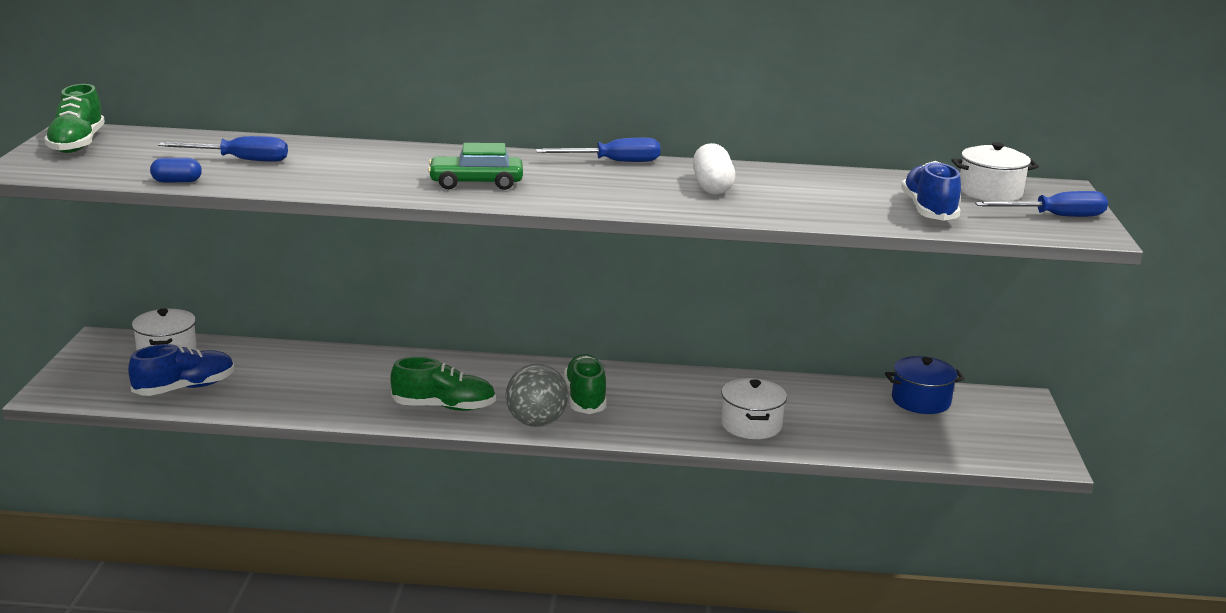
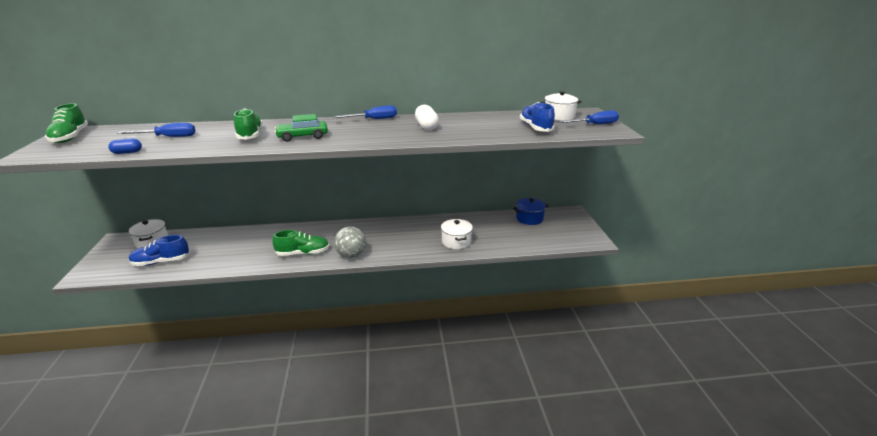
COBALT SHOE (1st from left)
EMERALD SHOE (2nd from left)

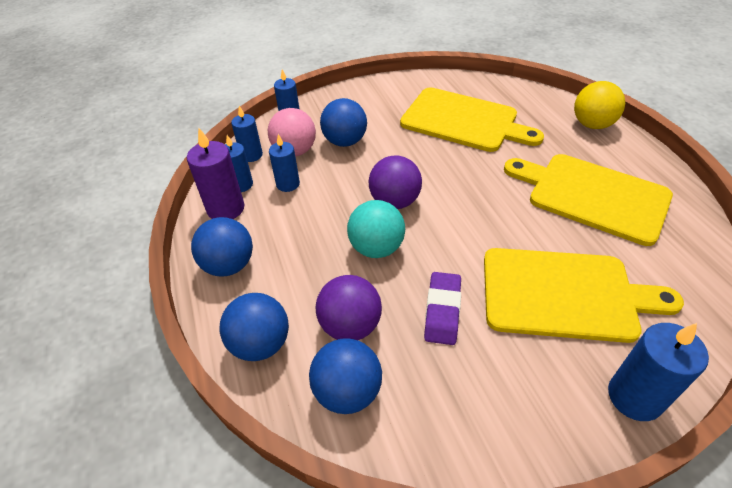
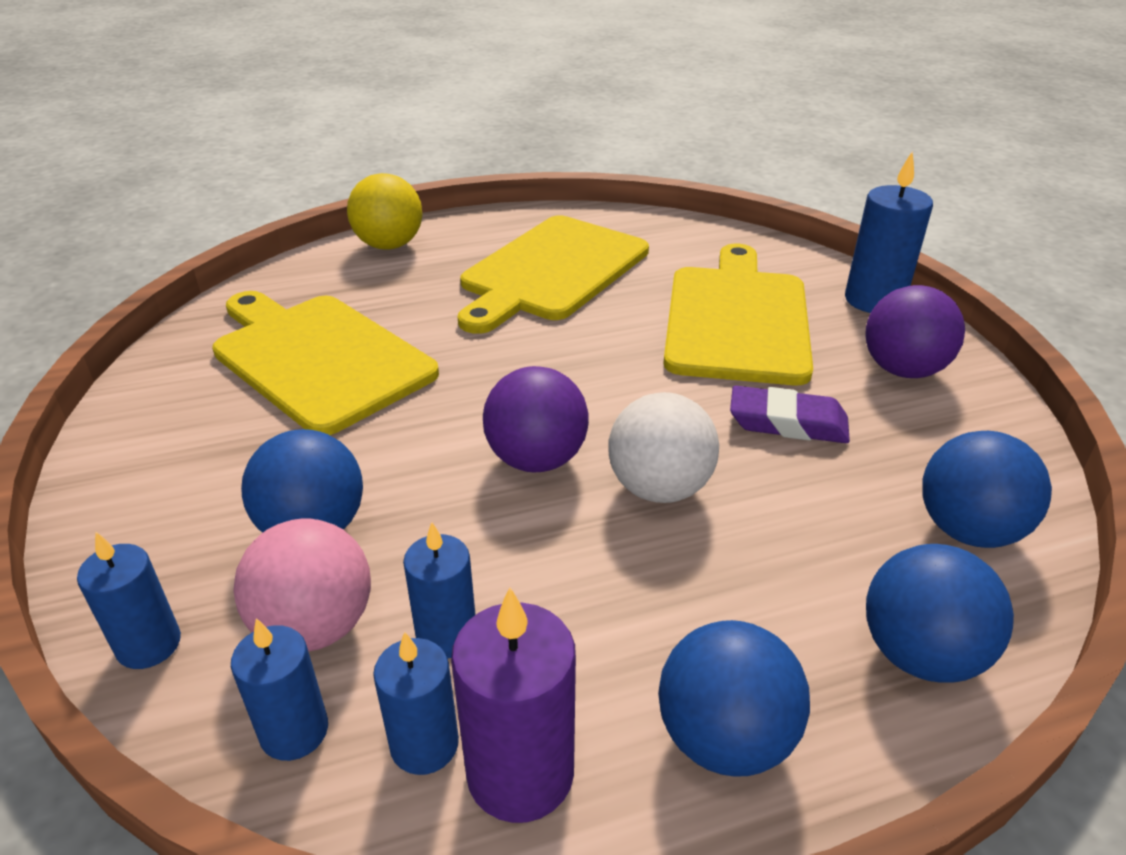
GOLDEN CHOPPING BOARD (1st from left)
WHITE PLAY BALL
ROYAL PURPLE PLAY BALL (2nd from left)

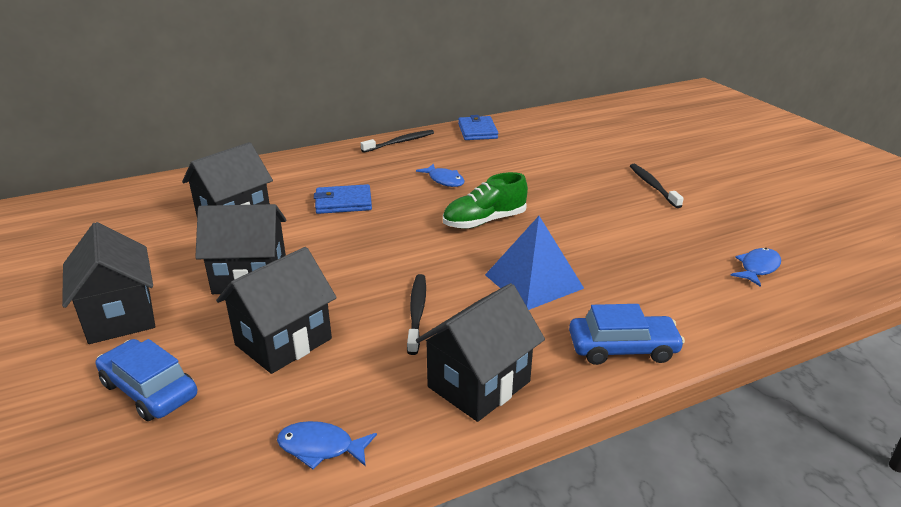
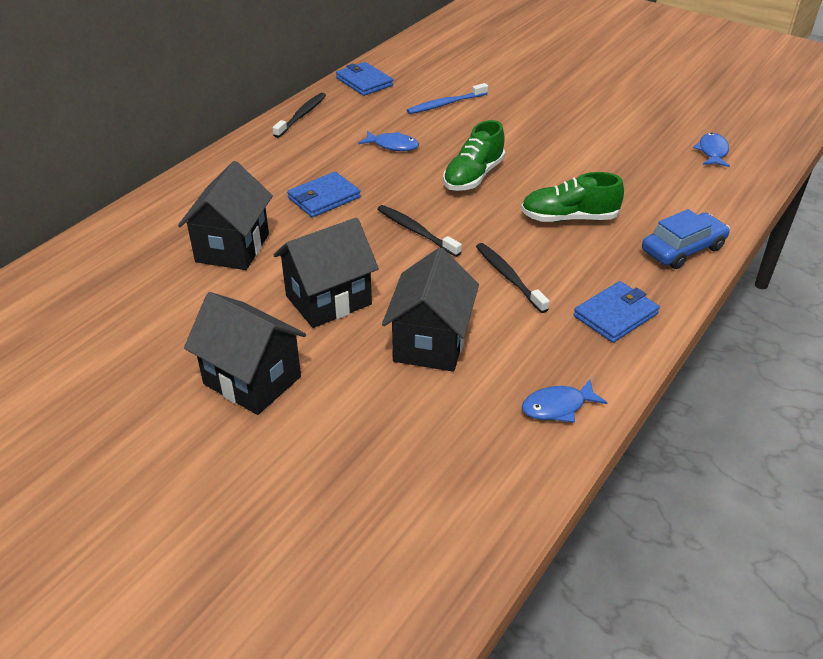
EBONY TOOTHBRUSH (2nd from left)
COBALT TOOTHBRUSH
EMERALD SHOE (2nd from left)
COBALT CARD WALLET (3rd from left)
COBALT CAR (1st from left in the first image)

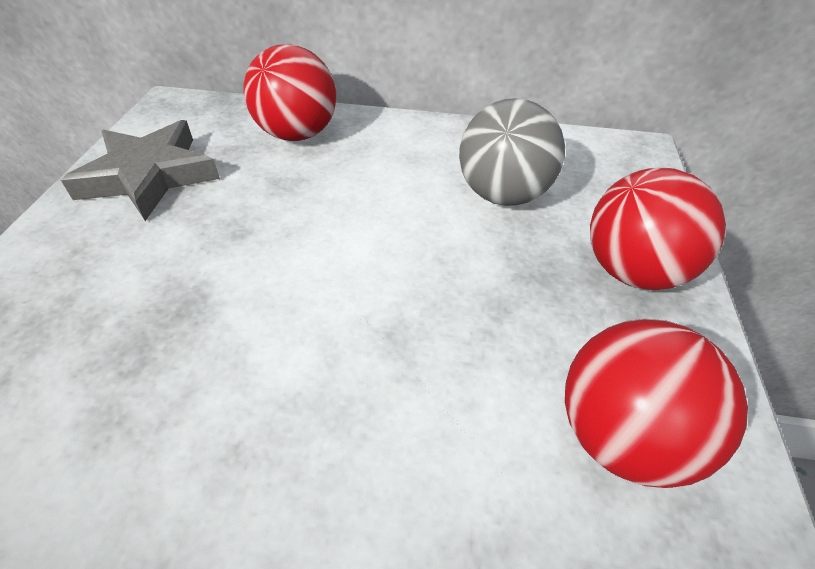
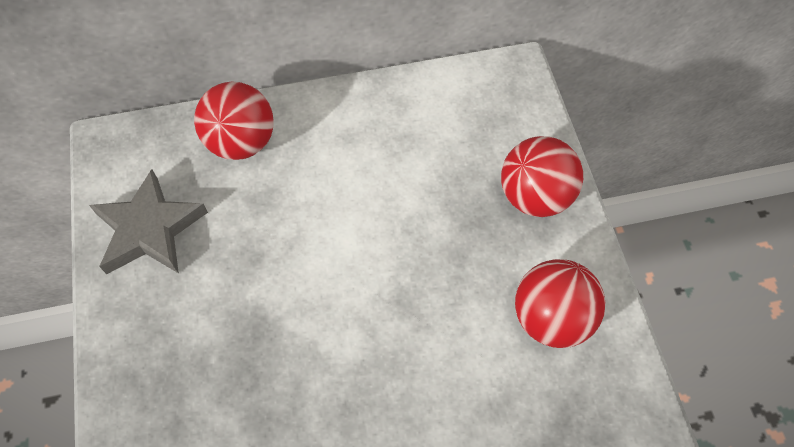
GRAY PLAY BALL

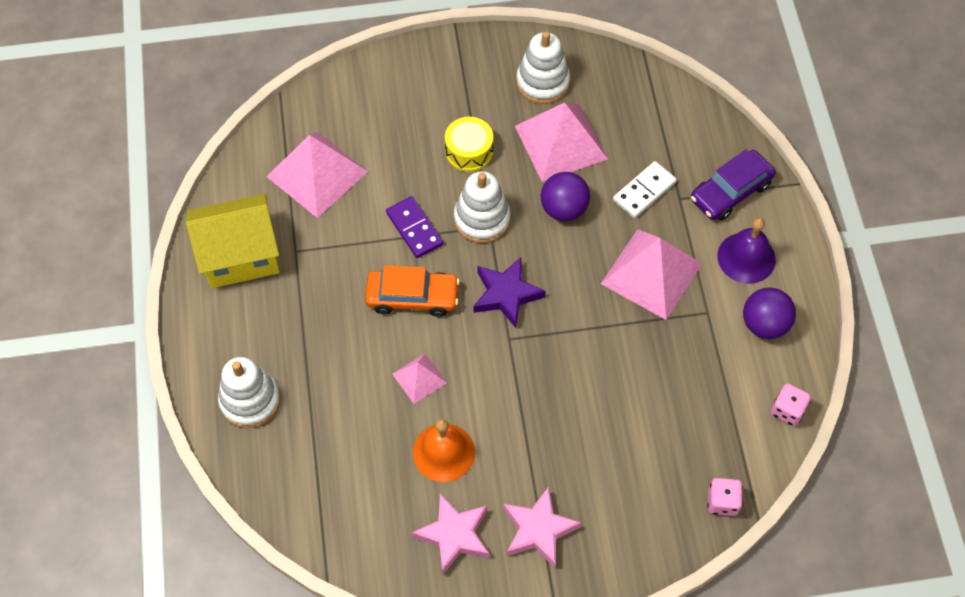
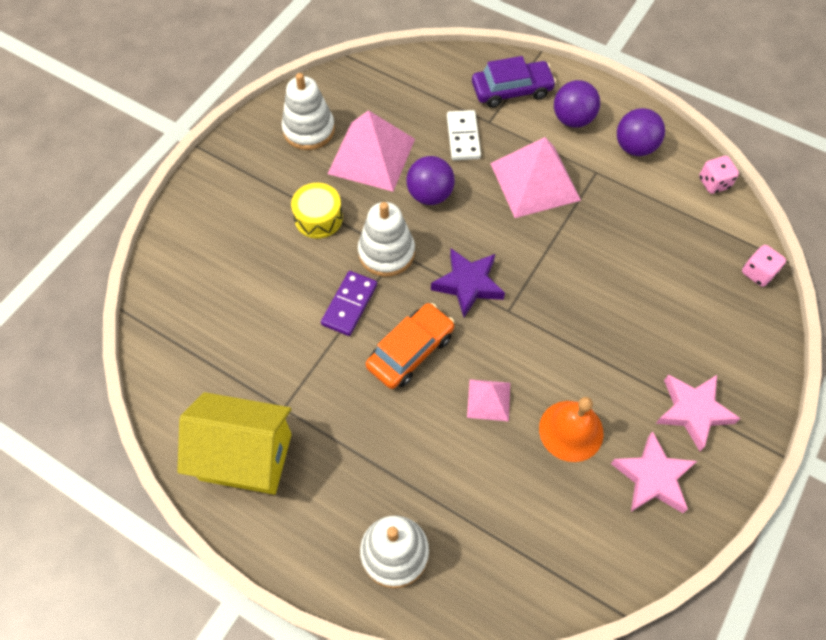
GOLDEN COTTAGE
ROYAL PURPLE DOMINO TILE
ROYAL PURPLE CAR
ROYAL PURPLE PLAY BALL (2nd from left)
ROSE-PINK PYRAMID (1st from left in the first image)

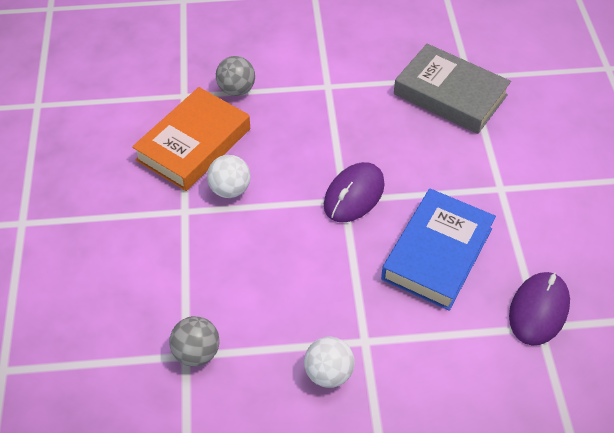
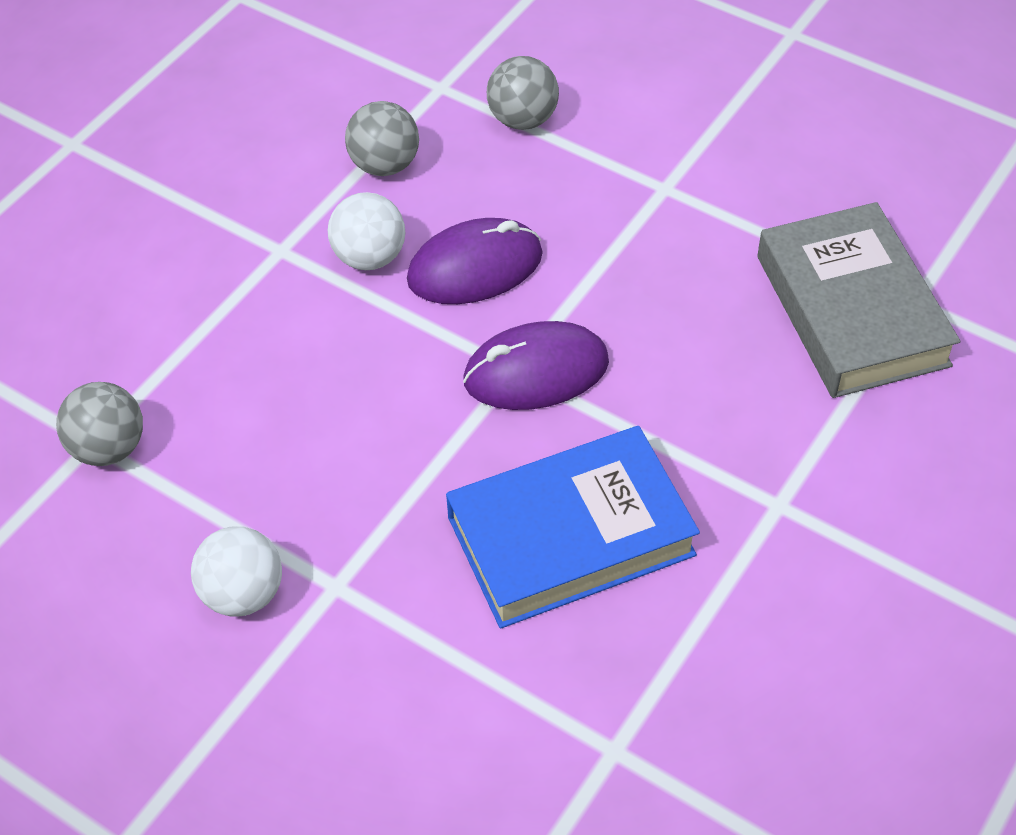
GRAY PLAY BALL (2nd from left)
ROYAL PURPLE MOUSE (1st from left)

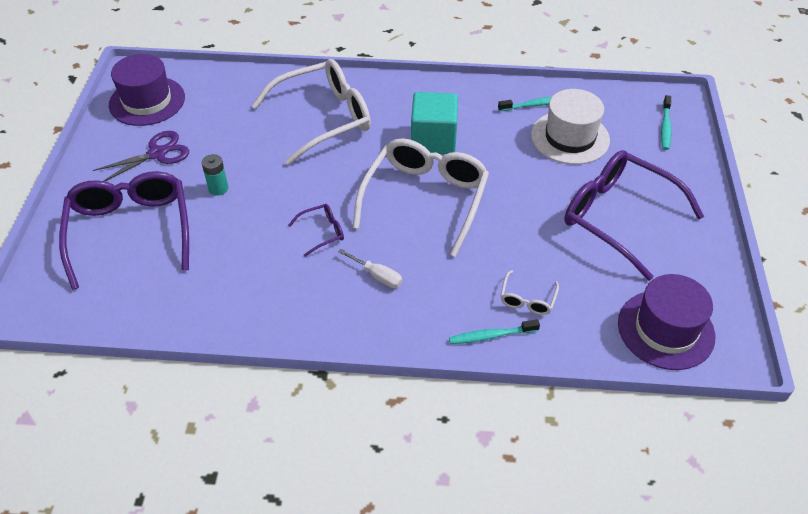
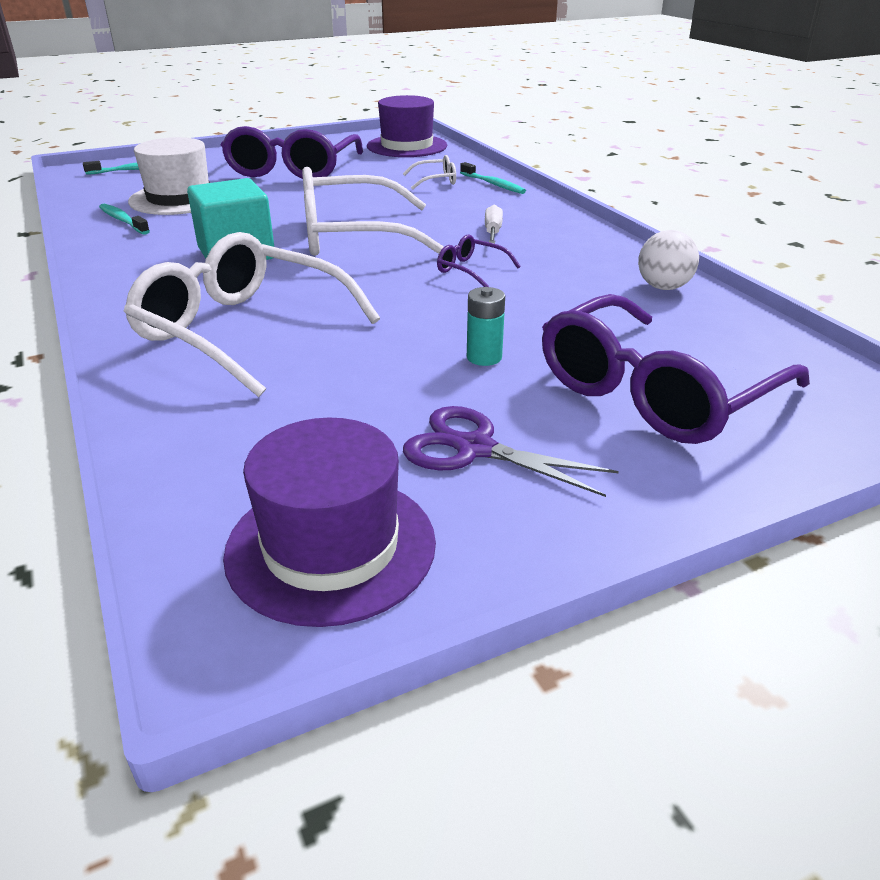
WHITE PLAY BALL

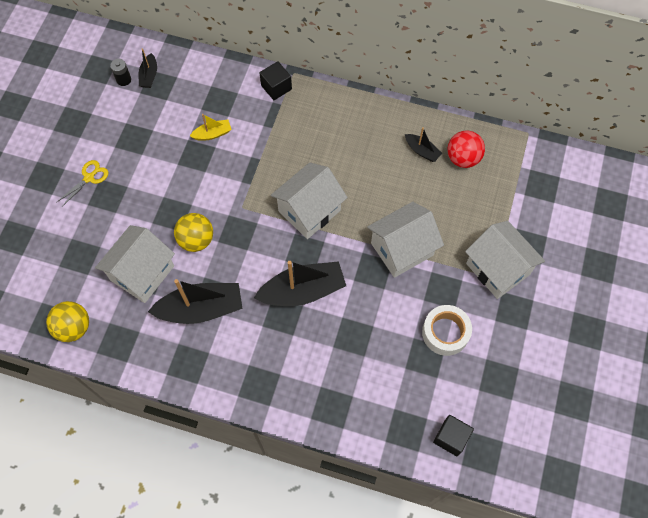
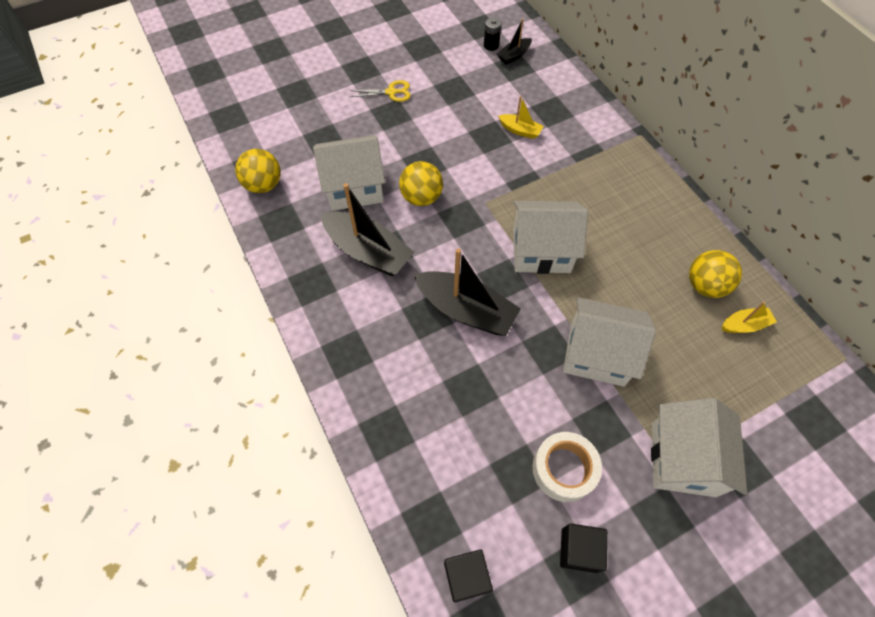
EBONY BLOCK (2nd from left)
GOLDEN PLAY BALL (3rd from left)
GOLDEN SAILBOAT (2nd from left)

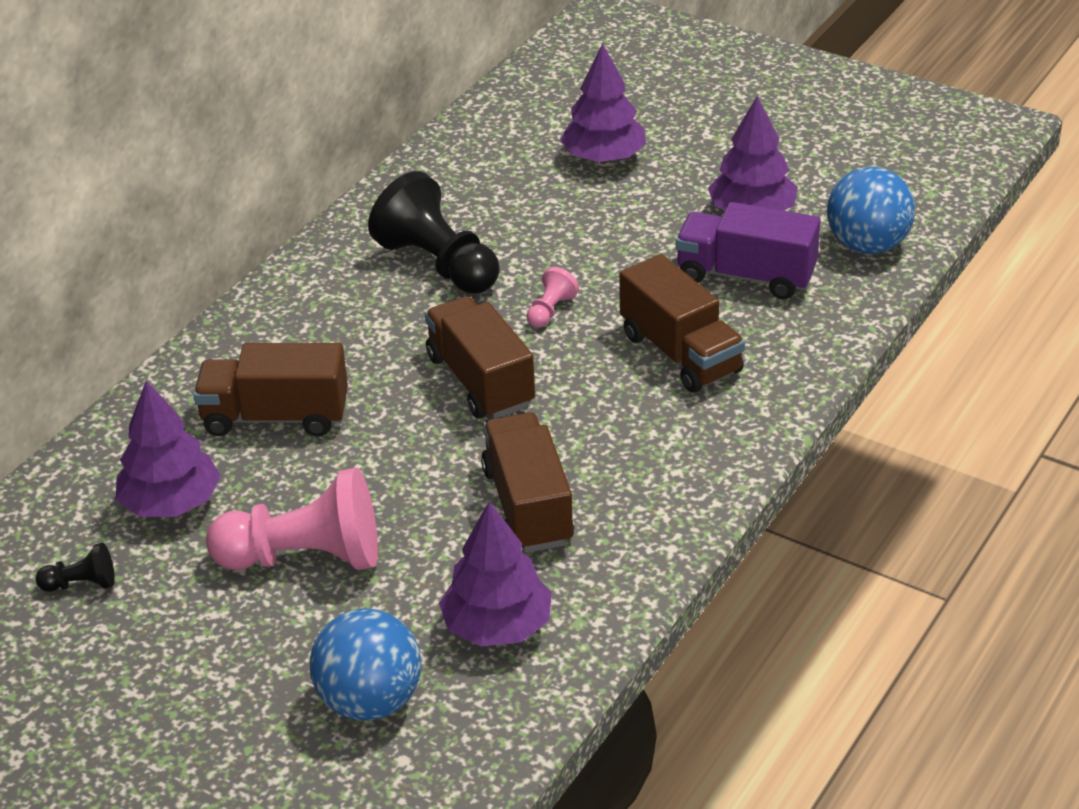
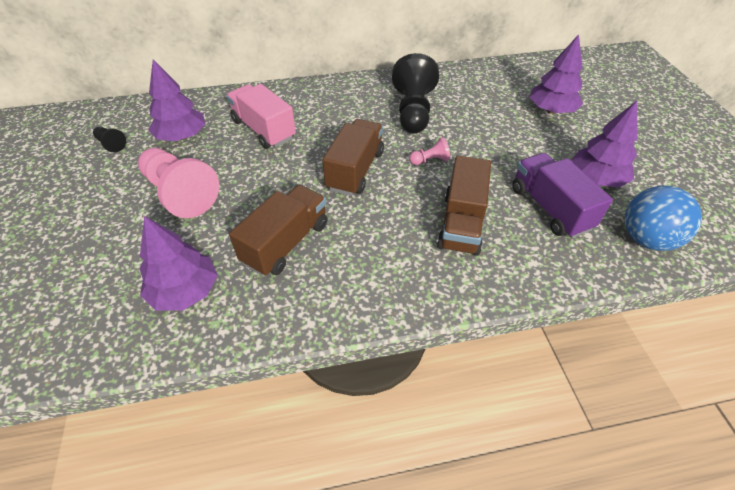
ROSE-PINK LORRY
COBALT PLAY BALL (1st from left in the first image)

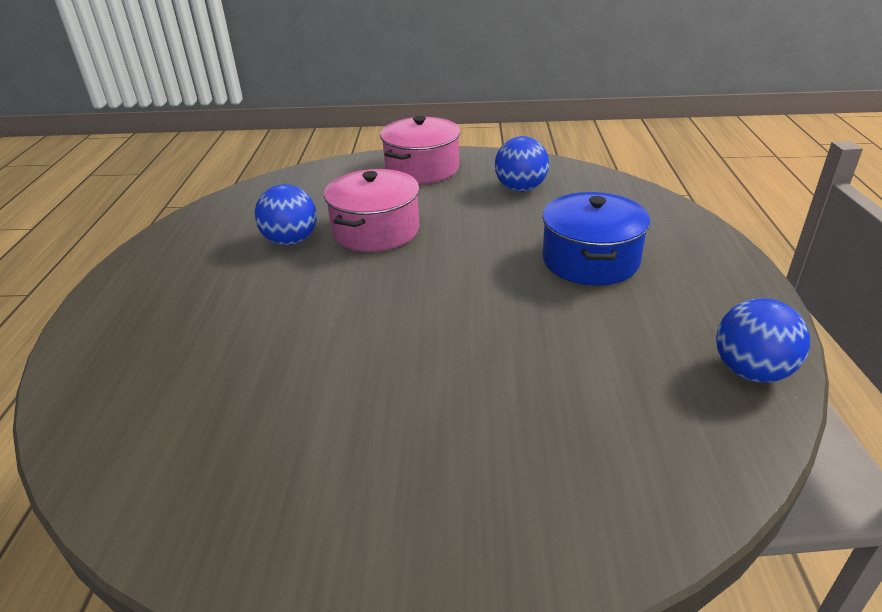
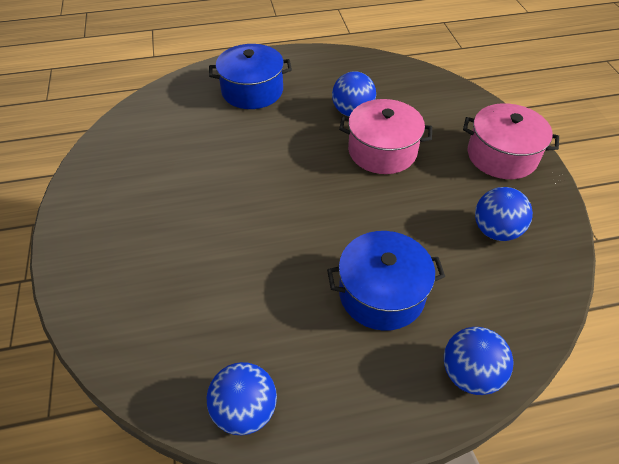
COBALT COOKING POT (1st from left)
COBALT PLAY BALL (3rd from left)

